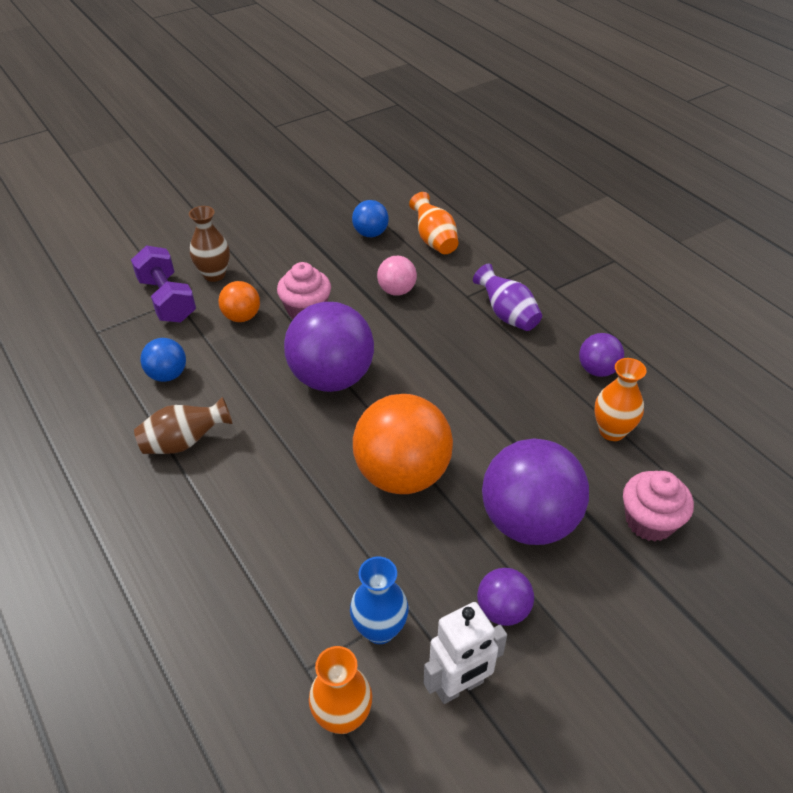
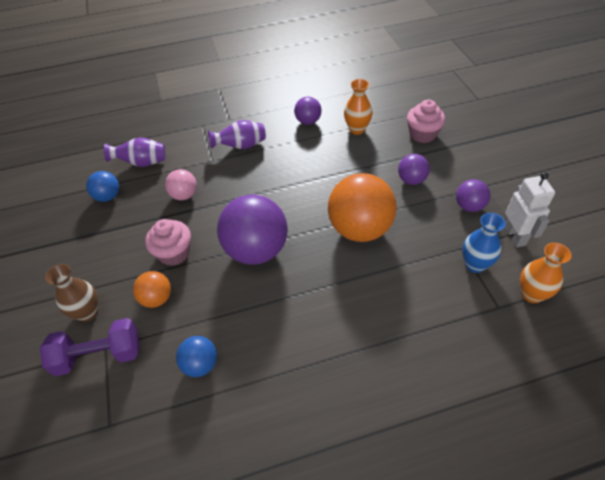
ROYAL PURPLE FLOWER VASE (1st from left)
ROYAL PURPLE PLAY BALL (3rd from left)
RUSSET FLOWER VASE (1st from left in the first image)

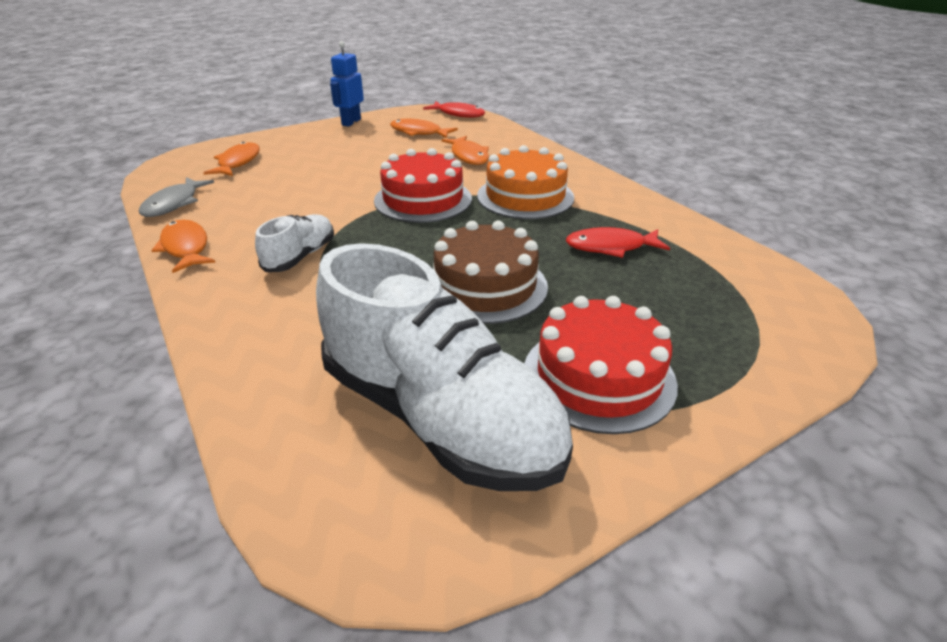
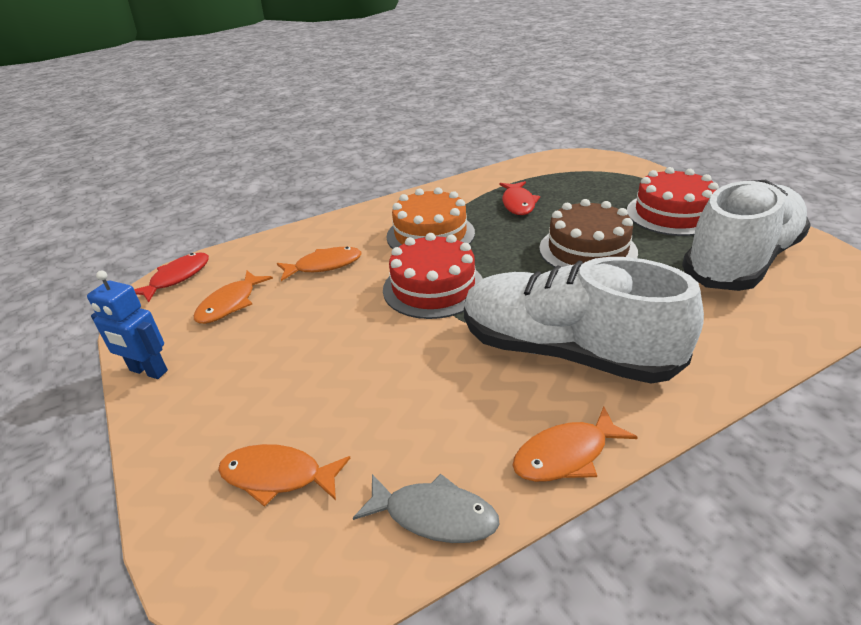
WHITE SHOE (1st from left)

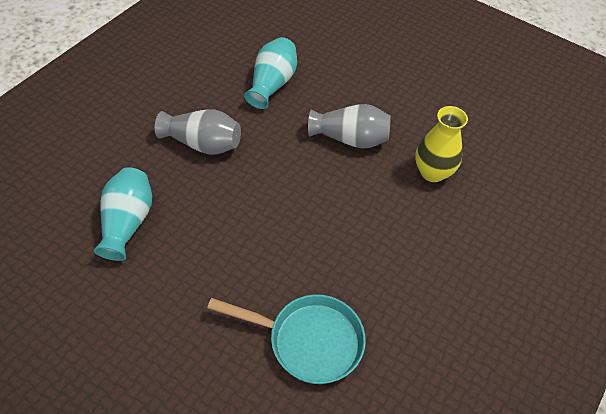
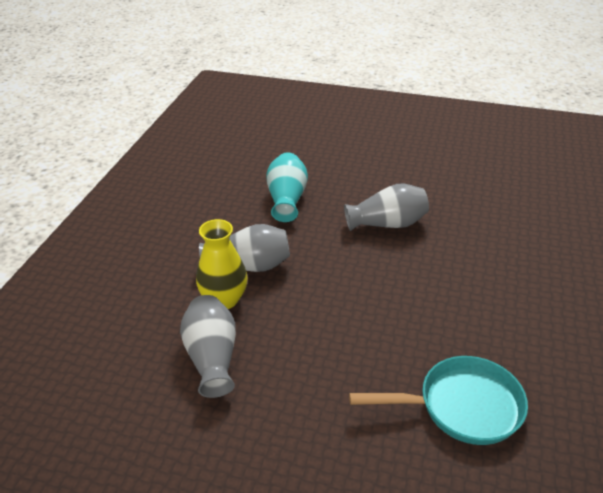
GRAY FLOWER VASE (1st from left)
GOLDEN FLOWER VASE

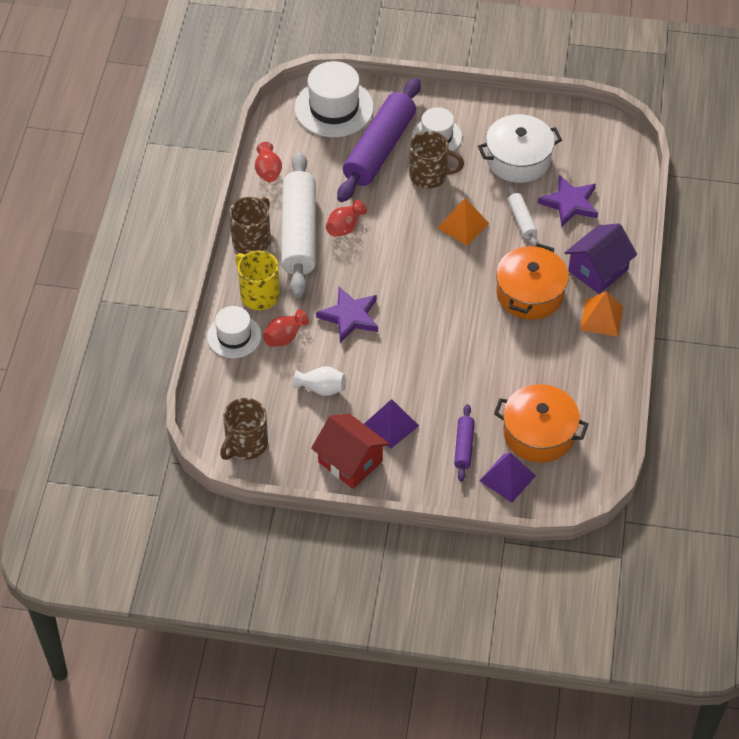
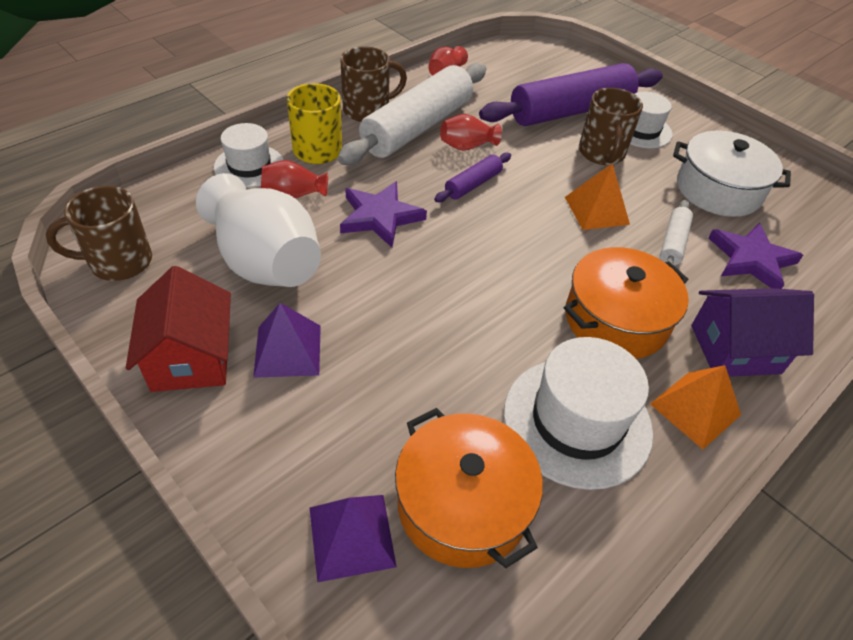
WHITE FLOWER VASE
ROYAL PURPLE PASTRY ROLLER (1st from left)
WHITE TALL HAT (2nd from left)
RUSSET COFFEE MUG (3rd from left)

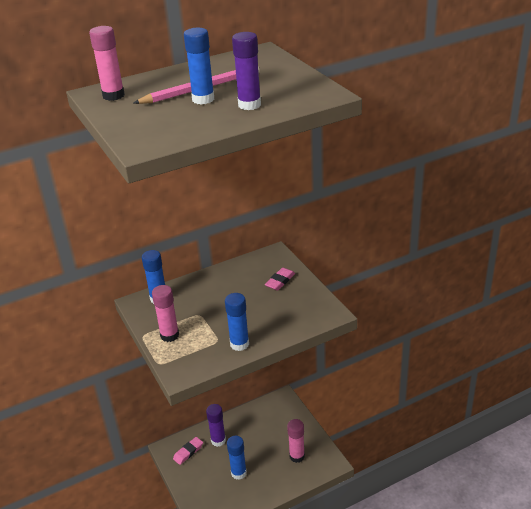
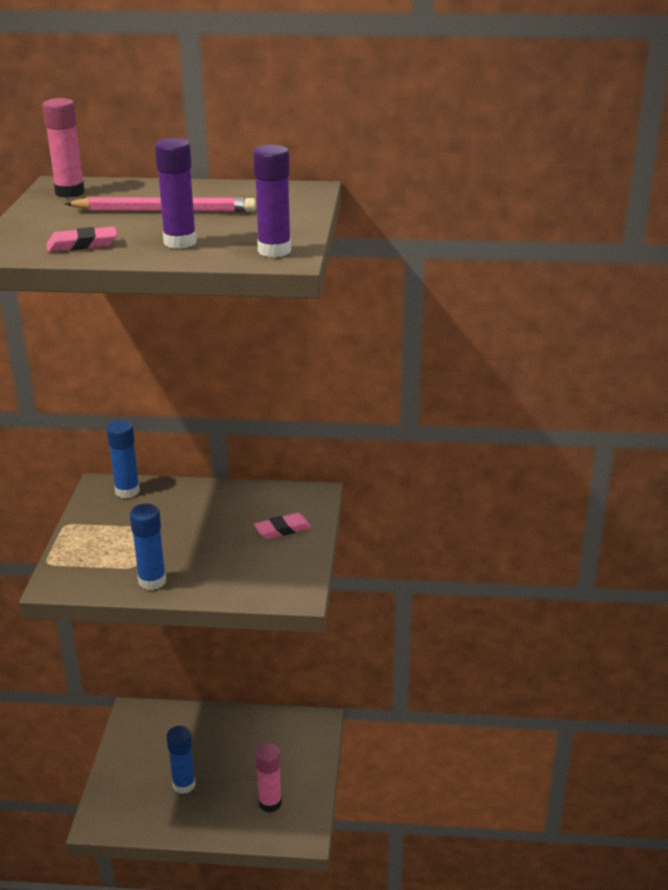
ROSE-PINK PENCIL ERASER (1st from left)
ROYAL PURPLE STICK OF GLUE (2nd from left)
ROSE-PINK STICK OF GLUE (2nd from left in the first image)
COBALT STICK OF GLUE (2nd from left in the first image)

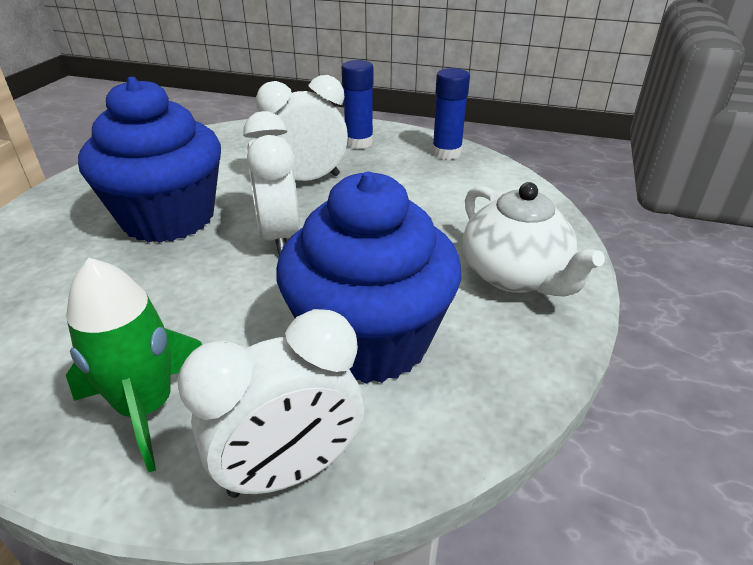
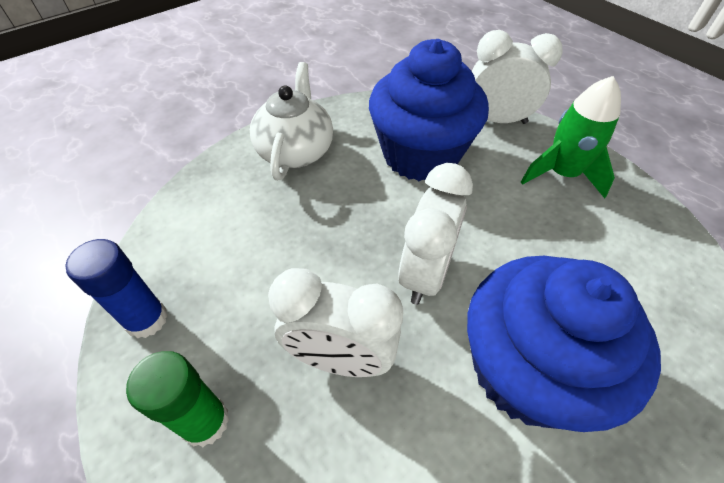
EMERALD STICK OF GLUE

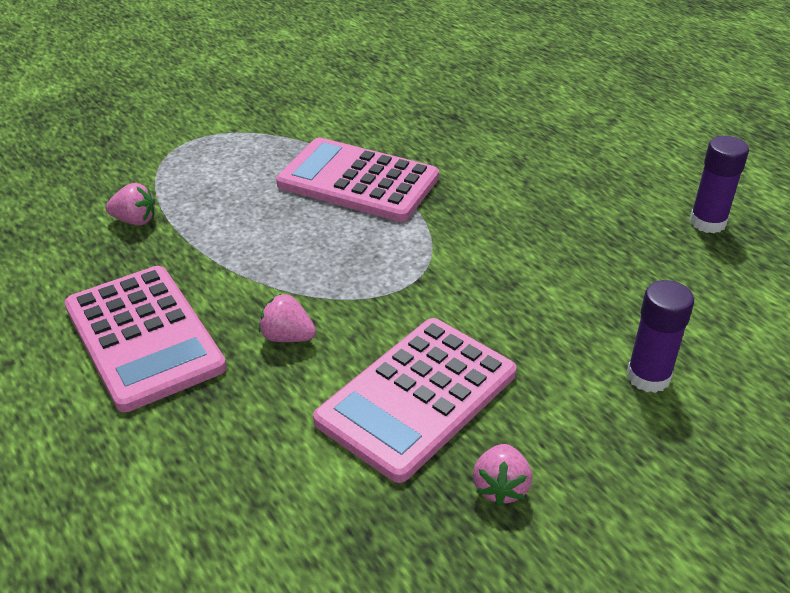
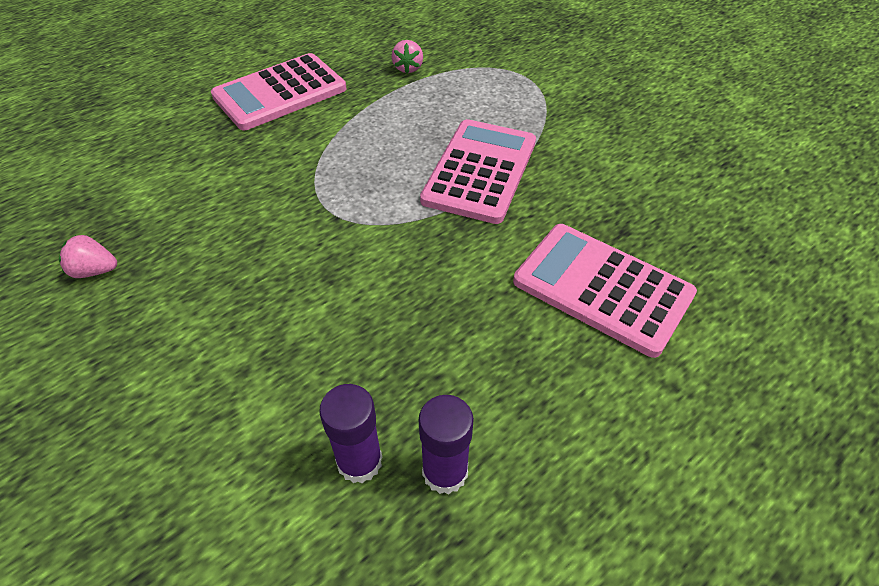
ROYAL PURPLE STICK OF GLUE (1st from left)
ROSE-PINK POCKET CALCULATOR (3rd from left)
ROSE-PINK BERRY (2nd from left in the first image)

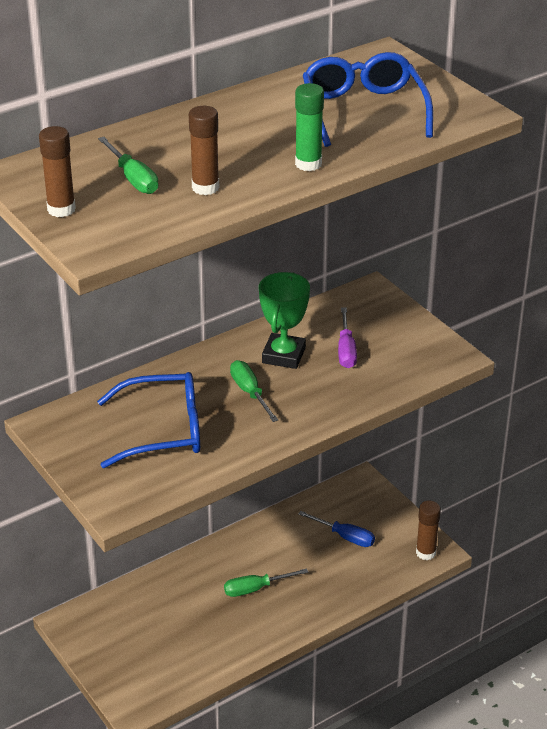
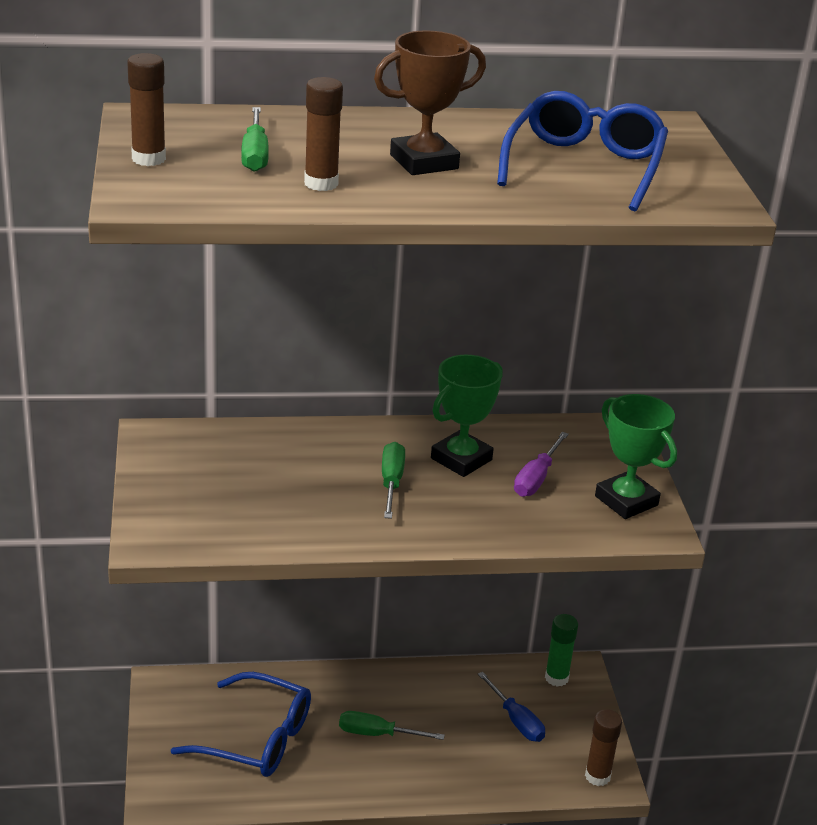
COBALT GLASSES (1st from left)
RUSSET PRIZE CUP
EMERALD STICK OF GLUE
EMERALD PRIZE CUP (2nd from left)

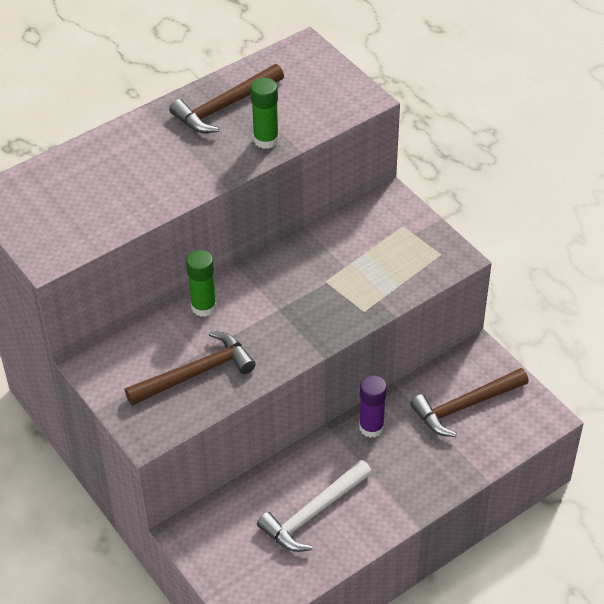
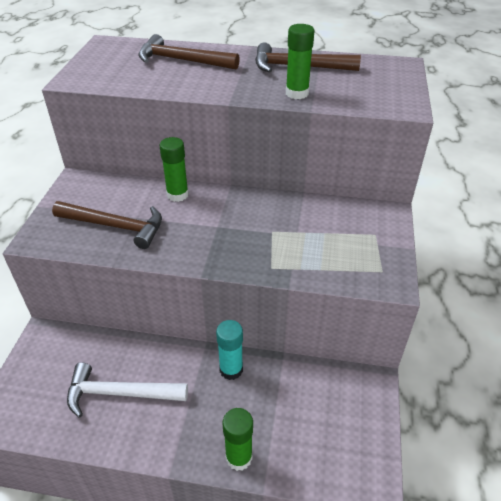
RUSSET HAMMER (2nd from left)
TURQUOISE STICK OF GLUE
EMERALD STICK OF GLUE (2nd from left)

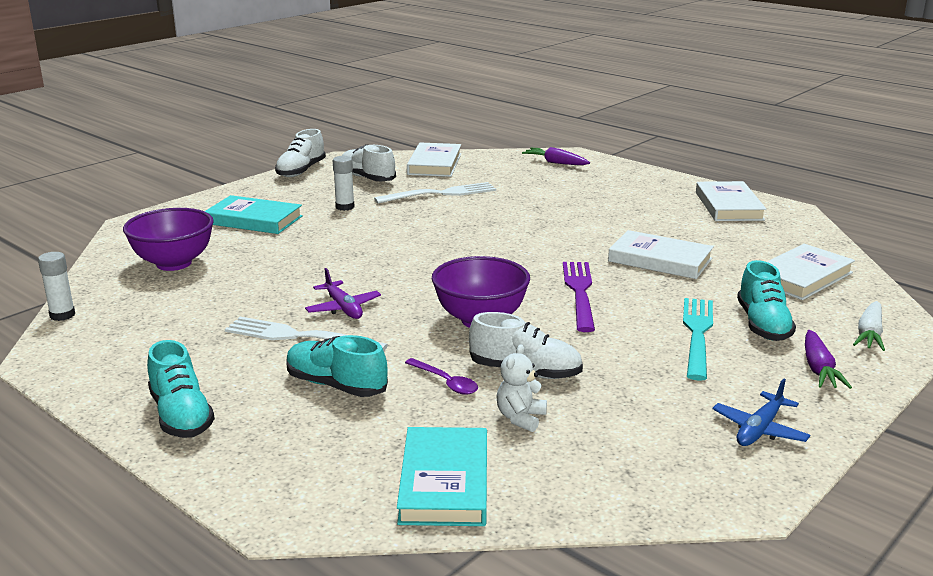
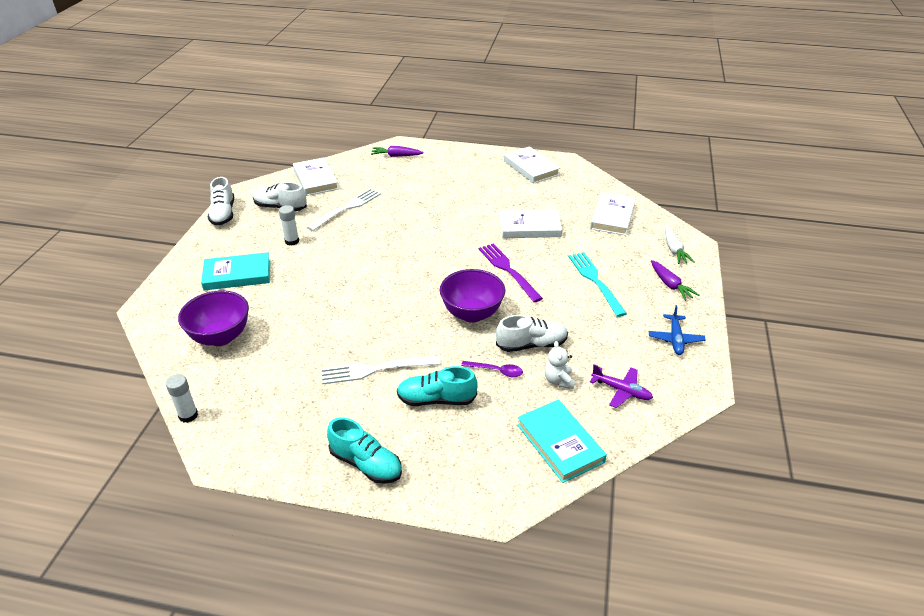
ROYAL PURPLE AEROPLANE
TURQUOISE SHOE (3rd from left in the first image)

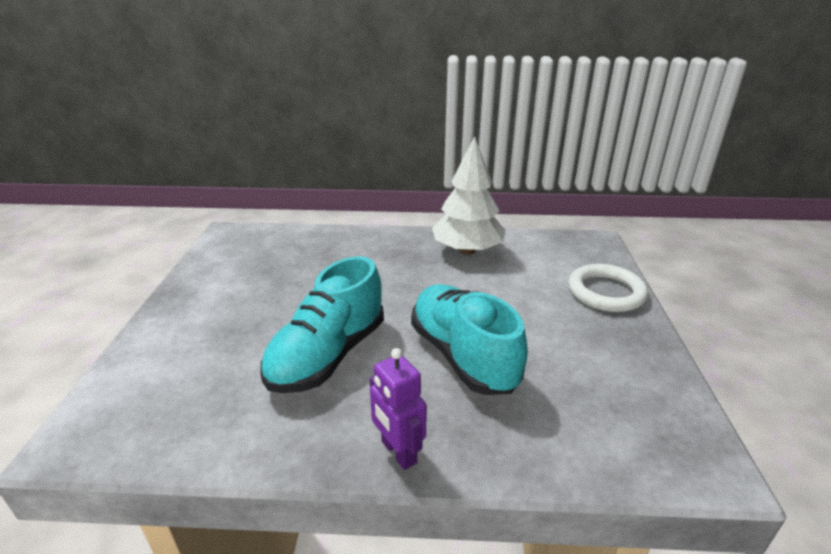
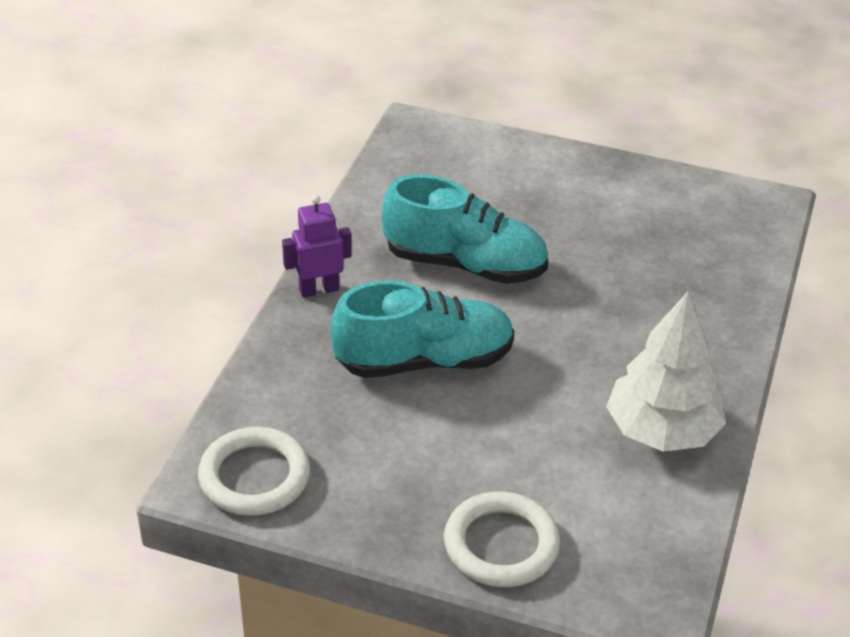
WHITE TORUS (1st from left)
TURQUOISE SHOE (2nd from left)

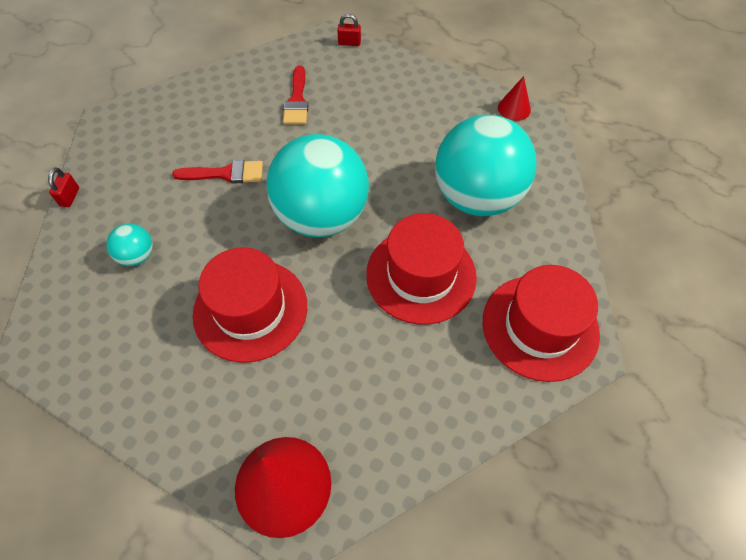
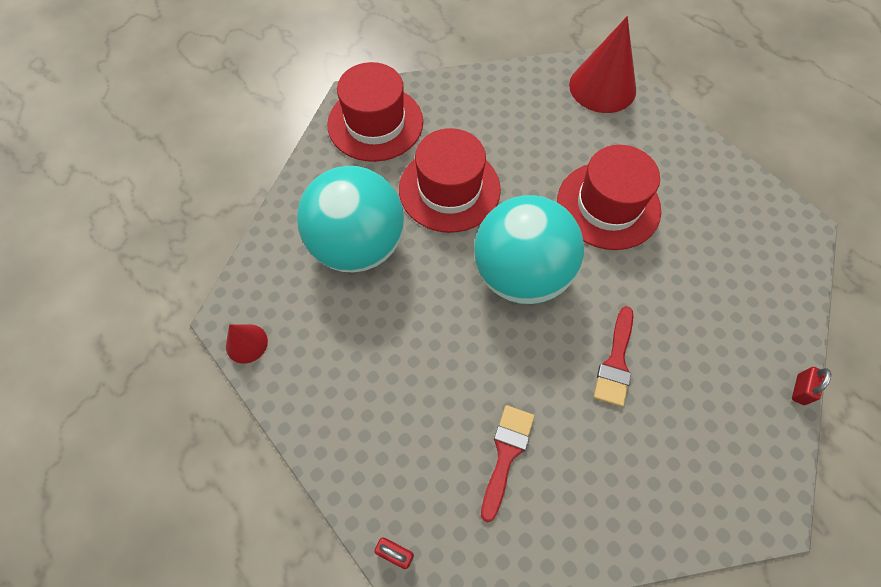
CRIMSON BRUSH (2nd from left)
TURQUOISE PLAY BALL (1st from left in the first image)

